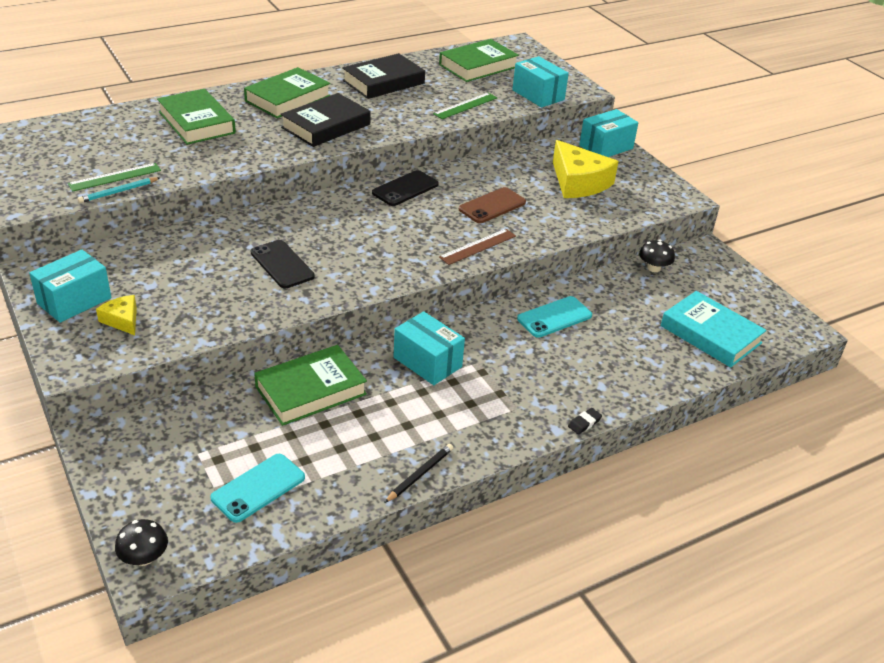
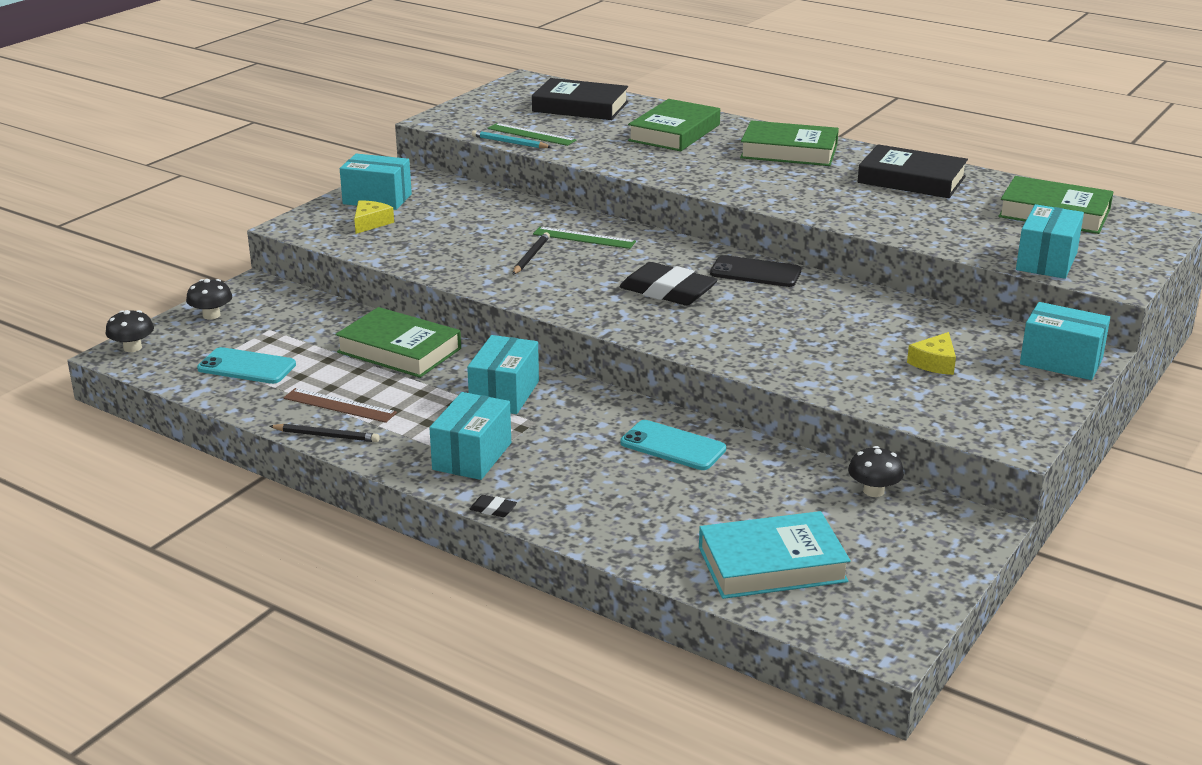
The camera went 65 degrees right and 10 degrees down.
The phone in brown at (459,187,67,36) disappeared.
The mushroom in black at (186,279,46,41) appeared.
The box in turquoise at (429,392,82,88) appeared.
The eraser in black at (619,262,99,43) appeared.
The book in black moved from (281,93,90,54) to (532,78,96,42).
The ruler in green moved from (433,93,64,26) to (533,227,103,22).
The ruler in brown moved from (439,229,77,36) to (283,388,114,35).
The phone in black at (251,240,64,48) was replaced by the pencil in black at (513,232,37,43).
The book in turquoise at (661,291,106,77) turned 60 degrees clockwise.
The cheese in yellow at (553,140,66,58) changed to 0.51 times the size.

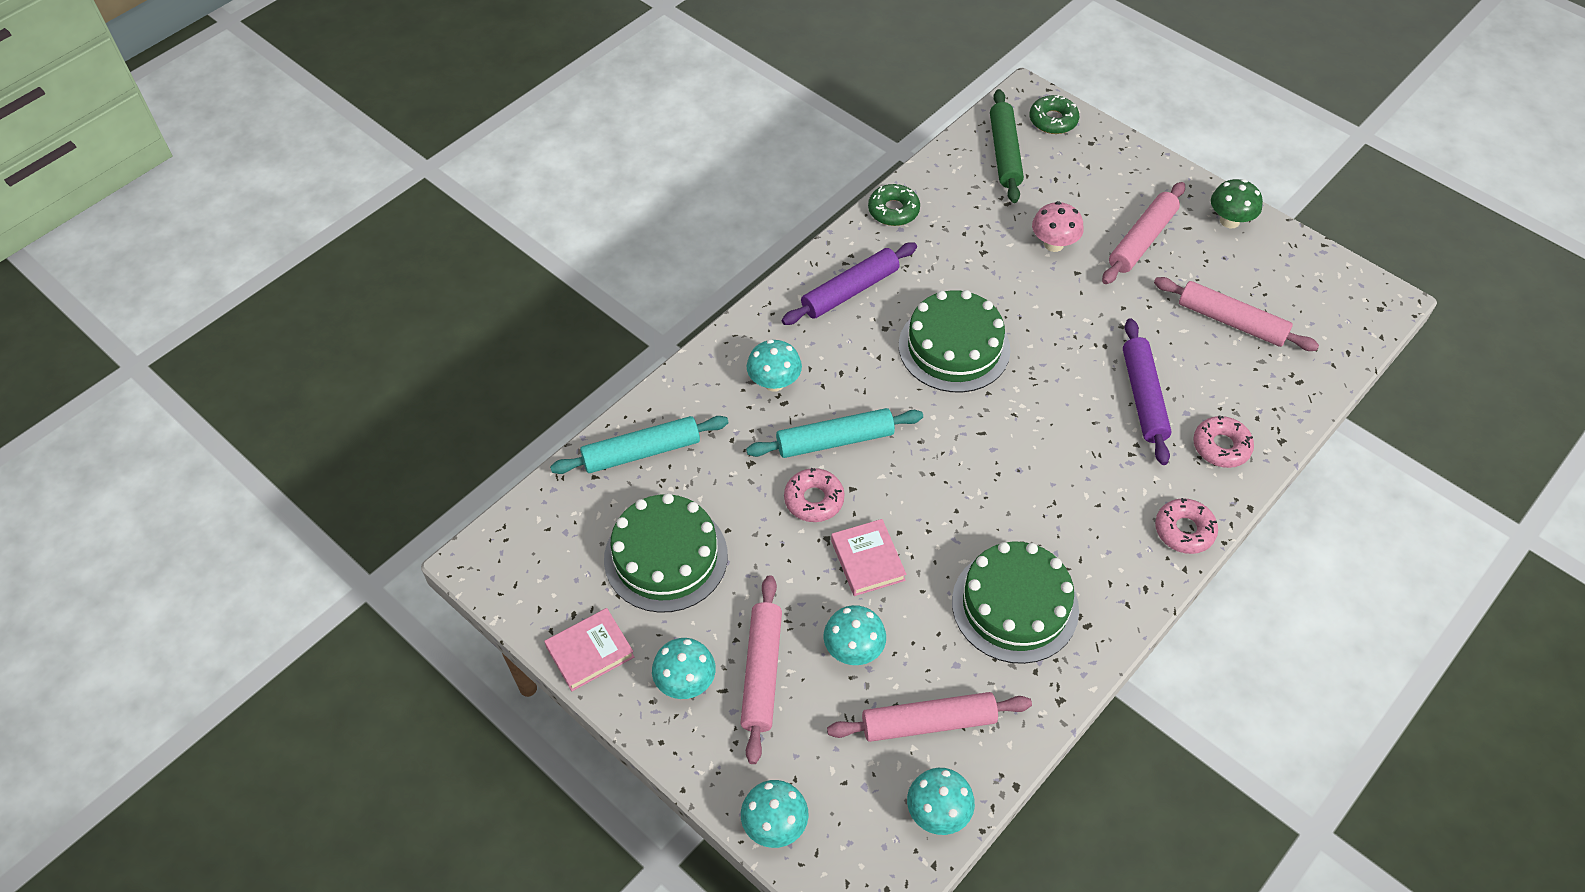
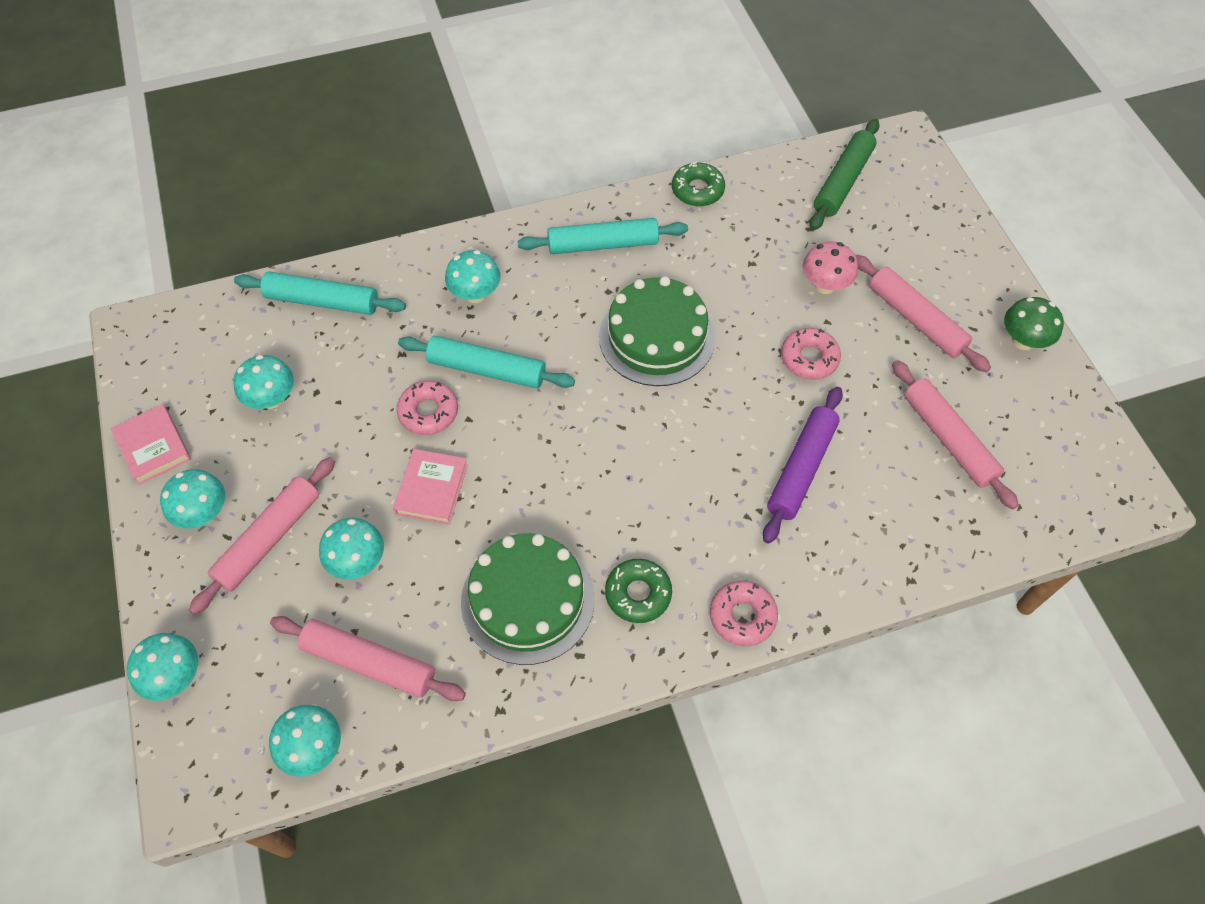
The camera went 30 degrees right and 5 degrees up.
The donut in green moved from (1029,95,50,39) to (605,559,67,64).
The donut in pink moved from (1193,416,61,52) to (781,328,60,52).
The cake in green at (604,493,124,120) was replaced by the mushroom in turquoise at (233,355,61,54).
The rolling pin in purple at (782,242,135,83) became the rolling pin in turquoise at (517,218,171,36).
The book in pink at (544,608,90,83) turned 60 degrees clockwise.
The rolling pin in pink at (1102,182,83,102) turned 75 degrees clockwise.

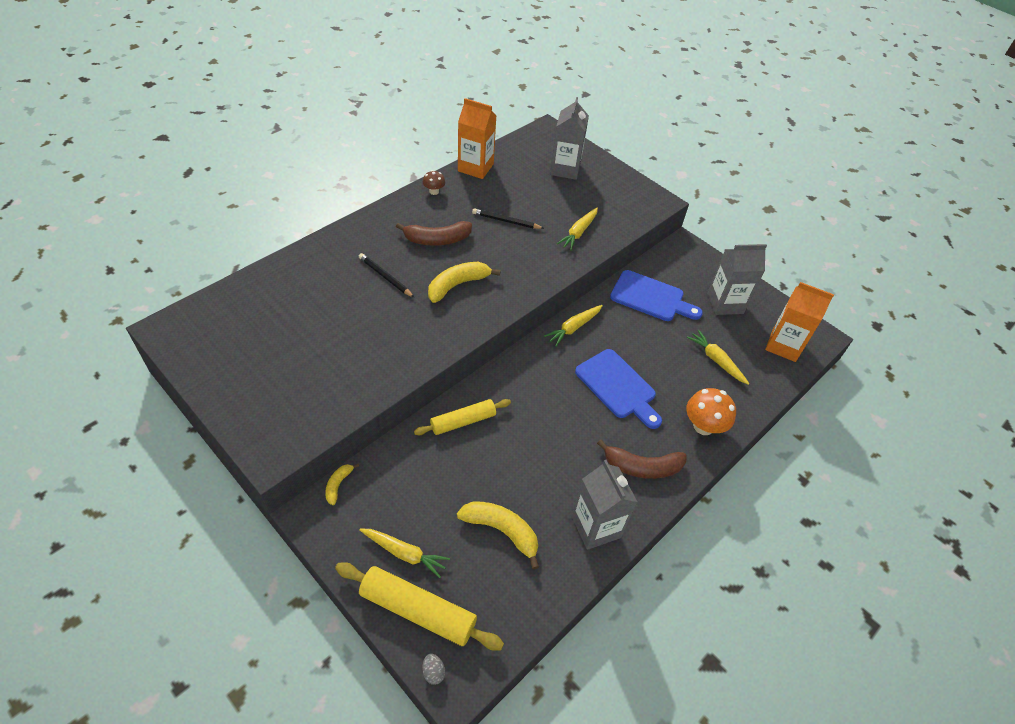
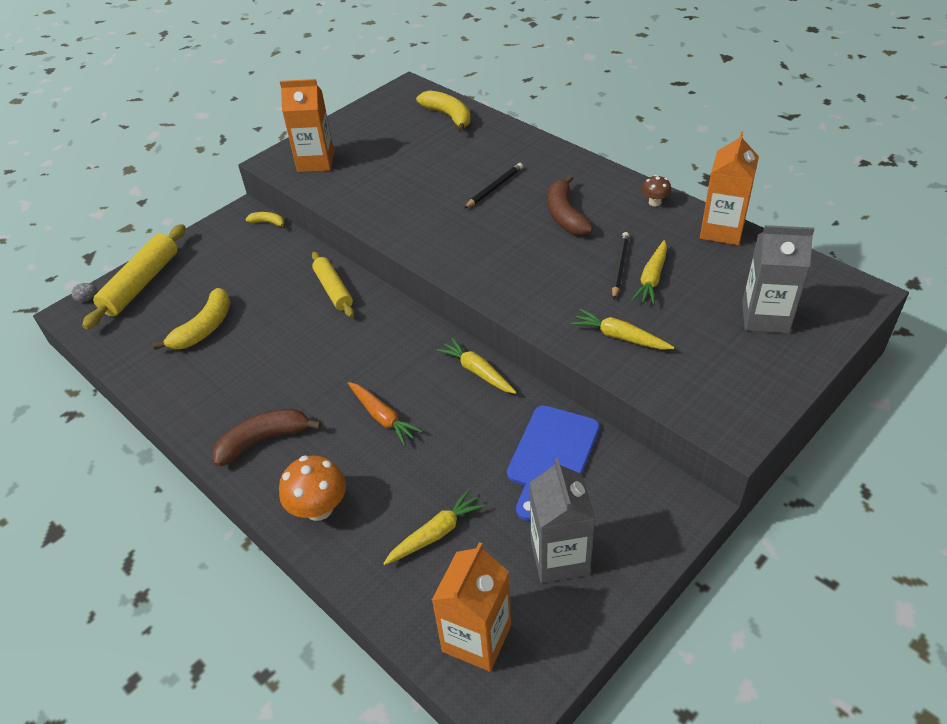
The camera went 95 degrees right and 5 degrees down.
The carton in grey at (572,460,65,90) disappeared.
The carton in orange at (280,79,54,93) appeared.
The carrot in yellow moved from (359,529,91,49) to (631,240,36,65).
The banana in yellow moved from (428,262,73,41) to (416,90,55,42).
The cutting board in blue at (575,349,87,80) was replaced by the carrot in orange at (348,382,75,64).
The banana in brown at (597,440,90,39) turned 60 degrees clockwise.

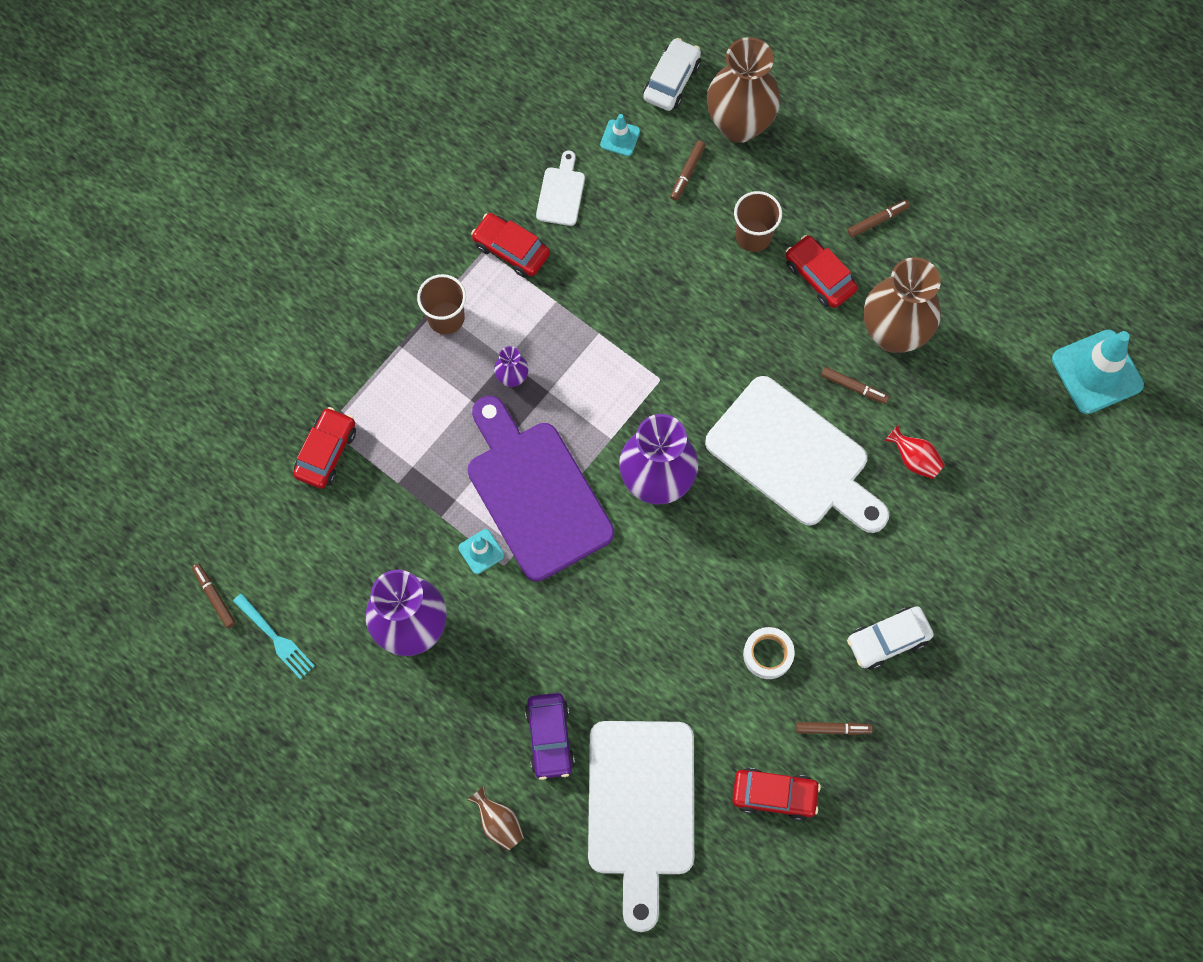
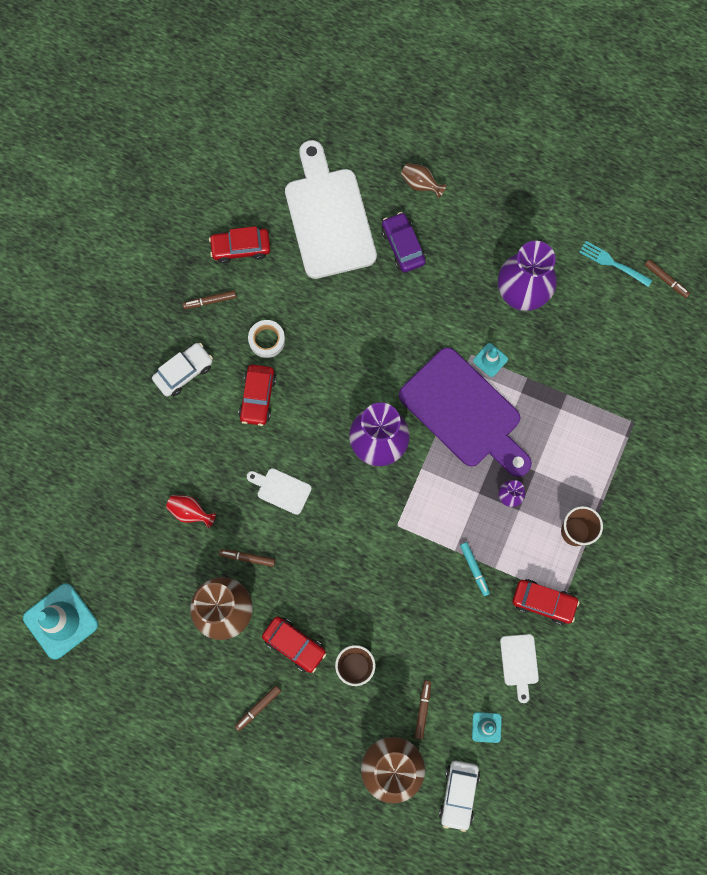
The camera went 165 degrees right and 5 degrees up.
The marker in turquoise at (460,542,30,54) appeared.
The car in red moved from (293,407,63,82) to (239,365,37,61).
The cutting board in white at (705,376,184,157) changed to 0.43 times the size.

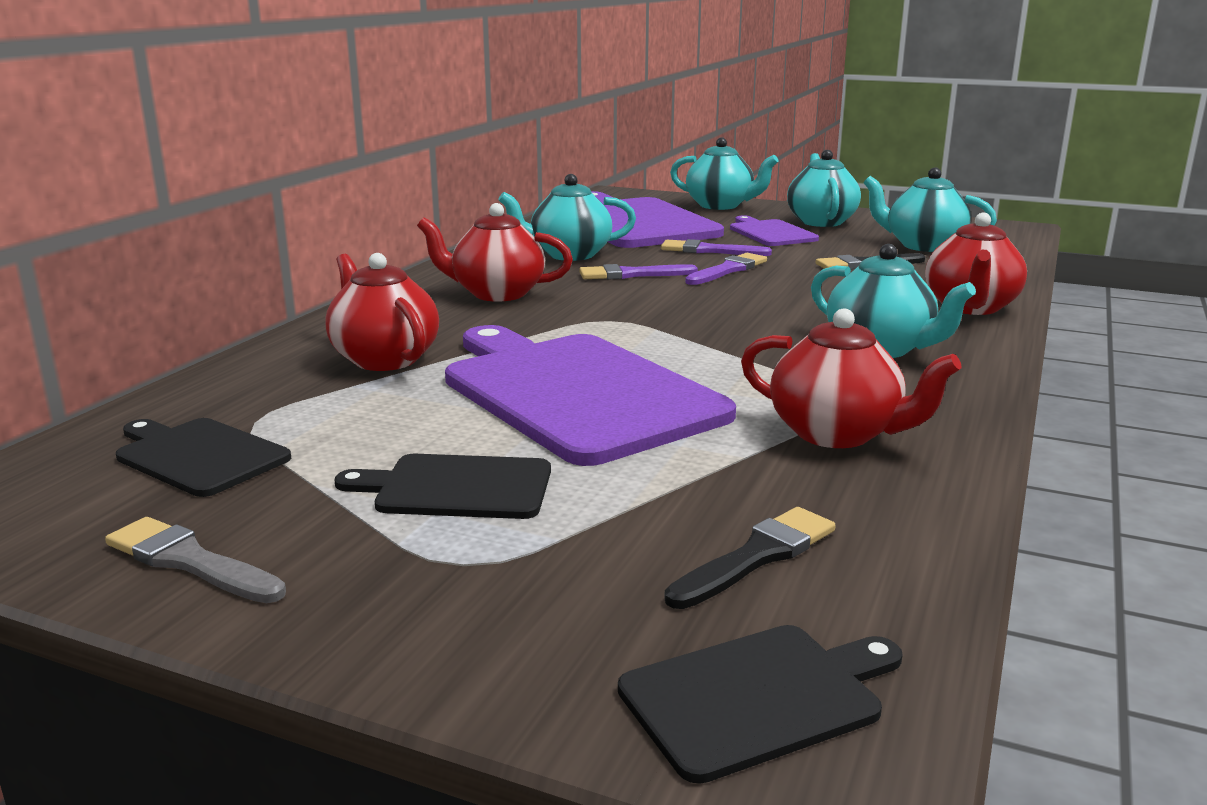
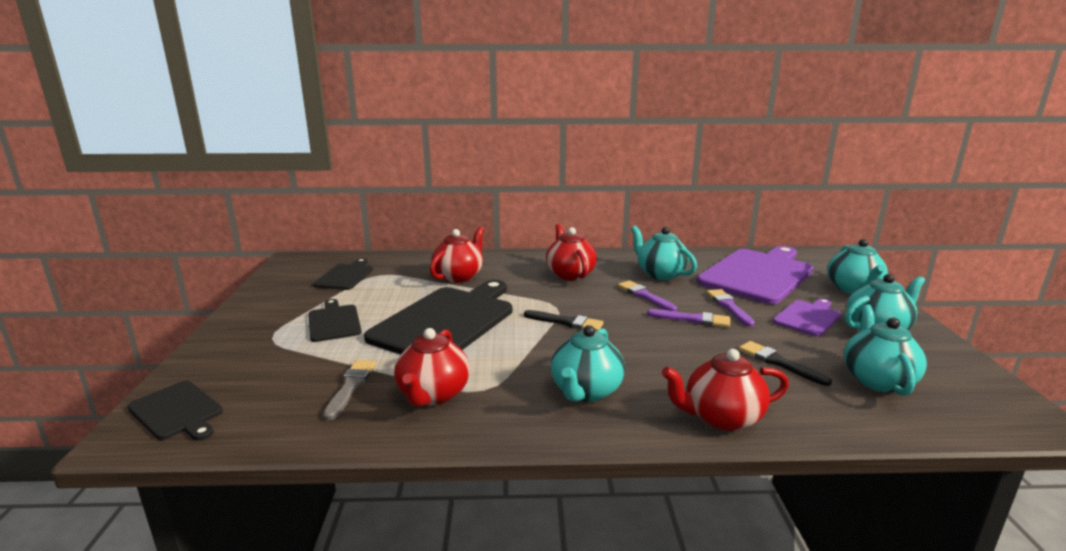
The camera went 65 degrees right and 0 degrees up.
The brush in grey moved from (105,517,181,86) to (323,360,53,60).
The brush in black moved from (664,507,172,102) to (524,310,79,21).
The cutting board in purple at (445,325,291,141) became the cutting board in black at (364,280,148,74).

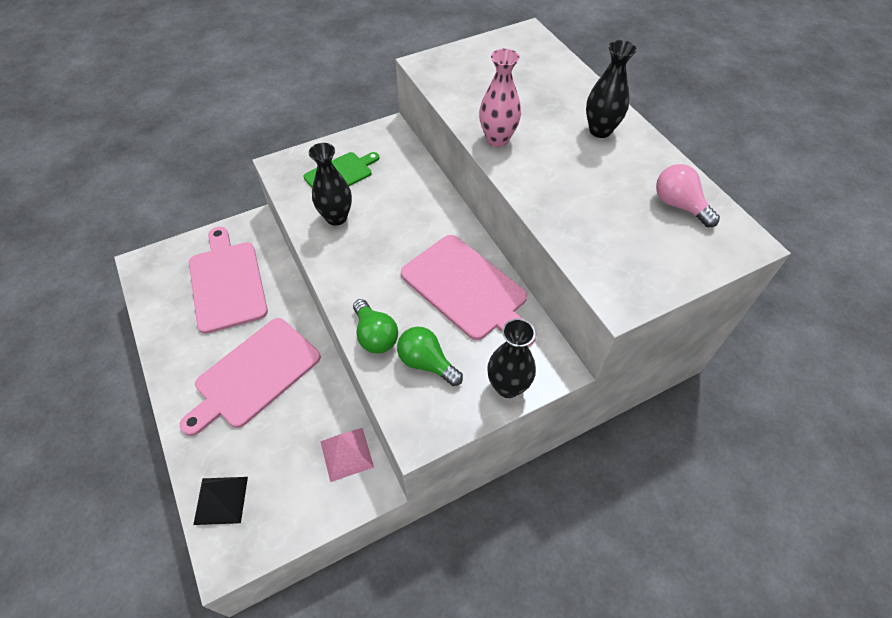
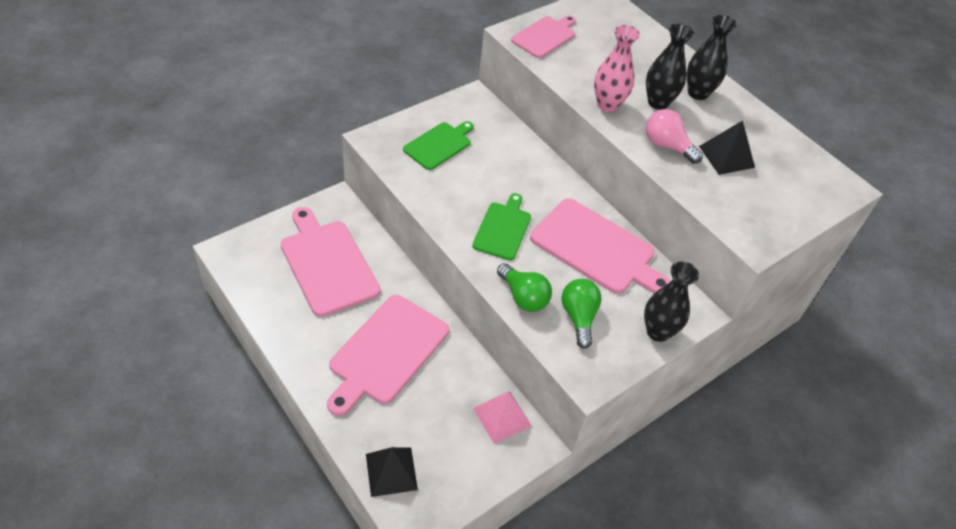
The camera went 15 degrees left and 5 degrees down.
The cutting board in green at (472,193,59,67) appeared.
The cutting board in pink at (511,15,65,43) appeared.
The pyramid in black at (699,120,56,55) appeared.
The vase in black moved from (309,143,43,83) to (646,23,48,87).
The light bulb in pink moved from (656,164,64,63) to (646,109,57,55).
The light bulb in green at (397,327,66,59) turned 60 degrees clockwise.

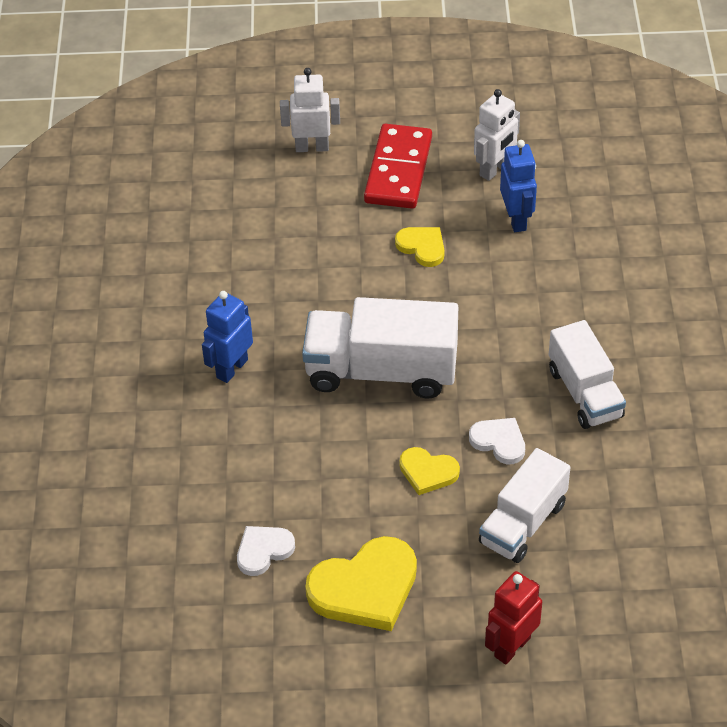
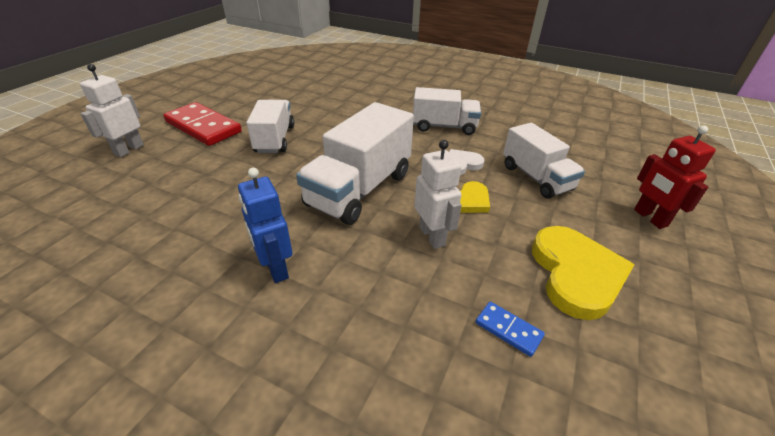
The camera went 65 degrees left and 10 degrees down.
The robot in blue at (500,140,37,92) disappeared.
The robot in white moved from (474,89,46,92) to (414,140,48,109).
The heart in white at (237,526,58,50) was replaced by the domino in blue at (475,302,70,55).
The heart in yellow at (395,227,50,40) was replaced by the truck in white at (246,100,48,53).

